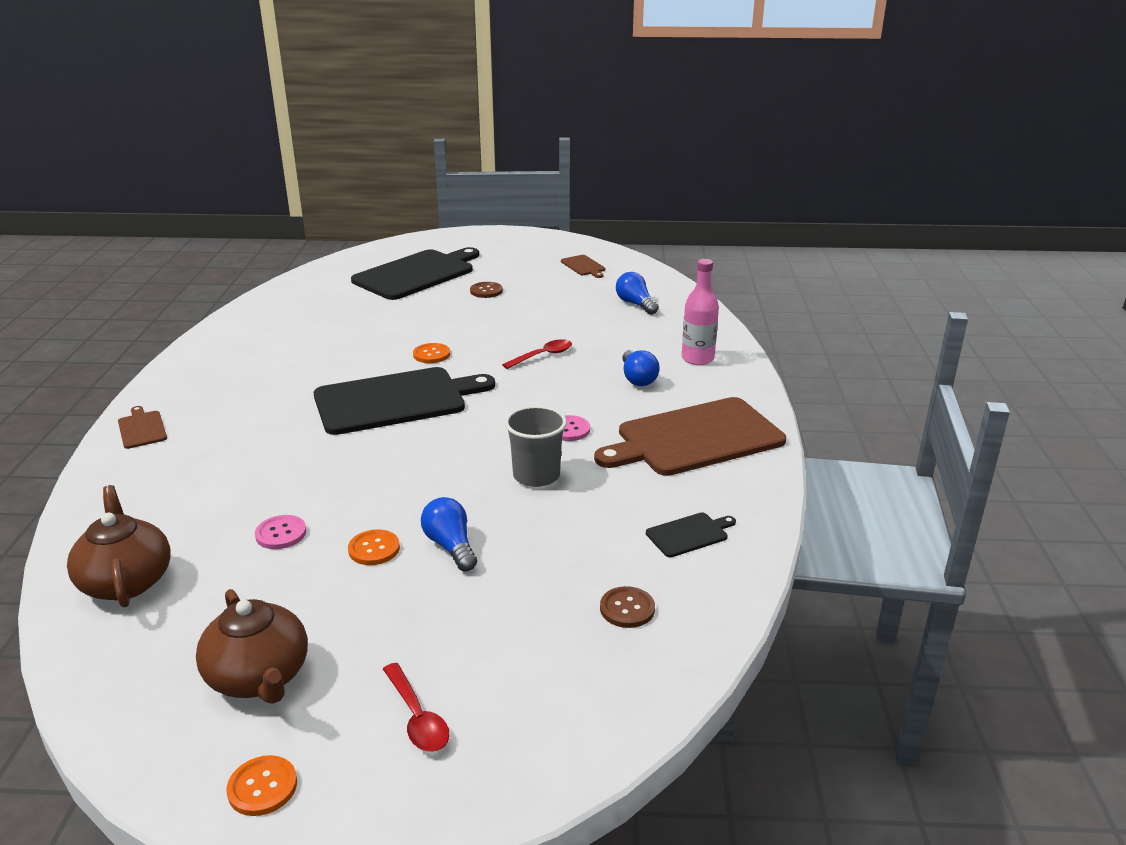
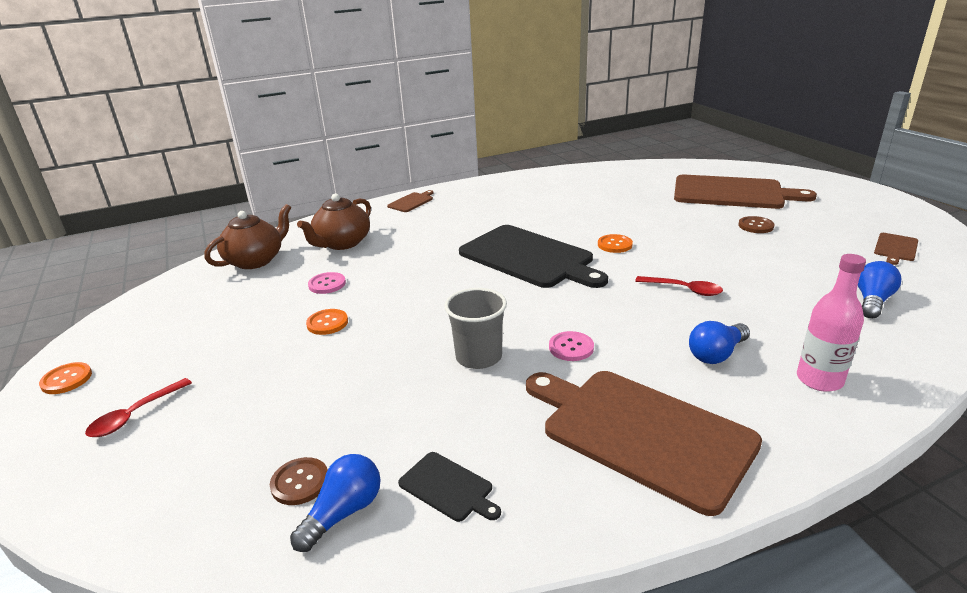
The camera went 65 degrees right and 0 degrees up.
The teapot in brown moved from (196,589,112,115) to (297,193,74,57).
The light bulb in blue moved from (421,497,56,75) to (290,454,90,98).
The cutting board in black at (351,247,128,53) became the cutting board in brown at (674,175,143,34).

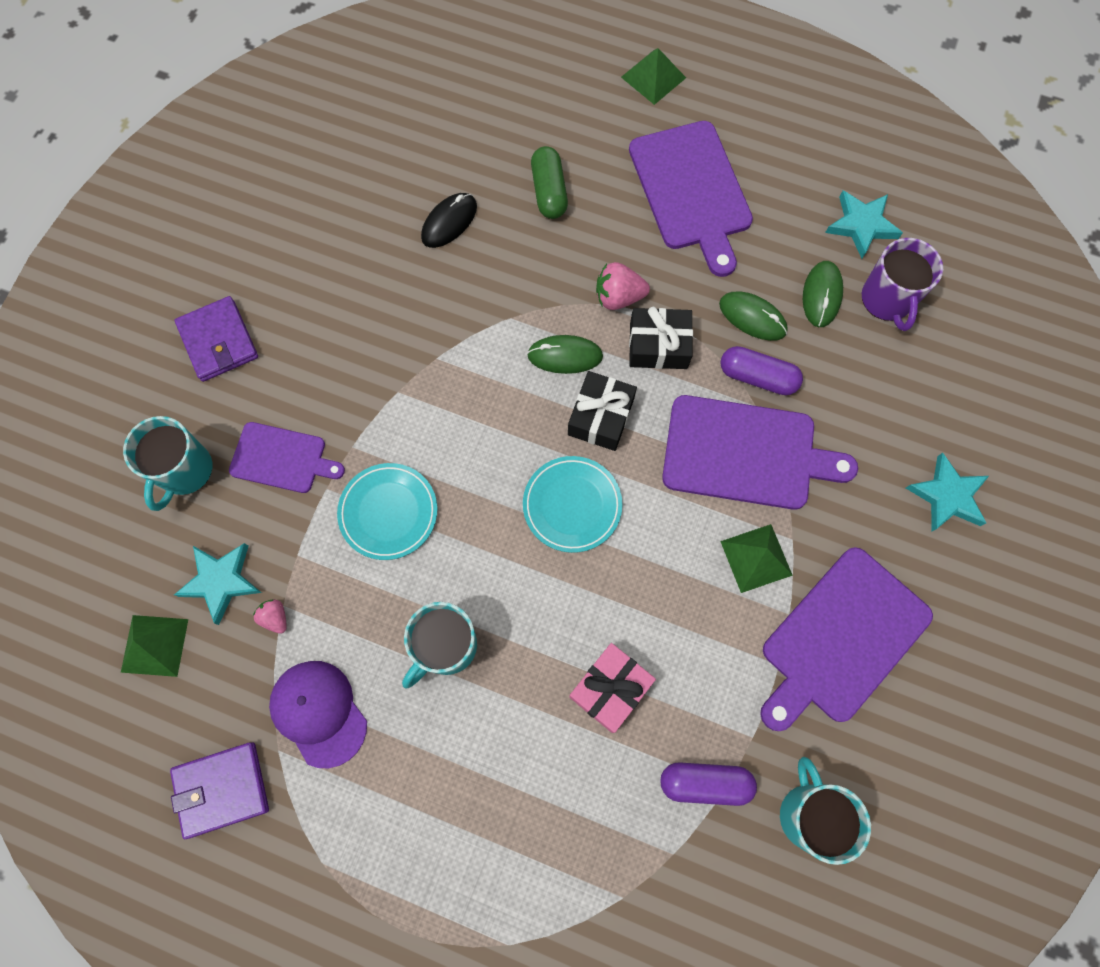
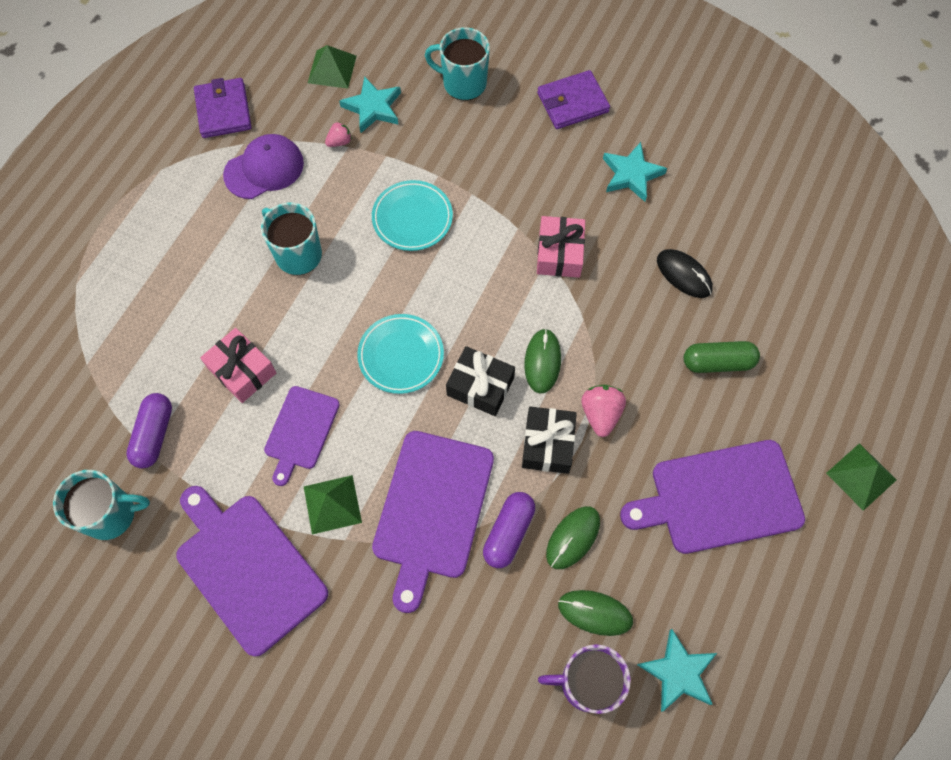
The camera went 95 degrees right and 5 degrees down.
The gift in pink at (537,216,48,62) appeared.
The cutting board in purple moved from (229,422,116,71) to (264,386,76,100).
The star in turquoise moved from (906,453,83,79) to (603,142,64,60).

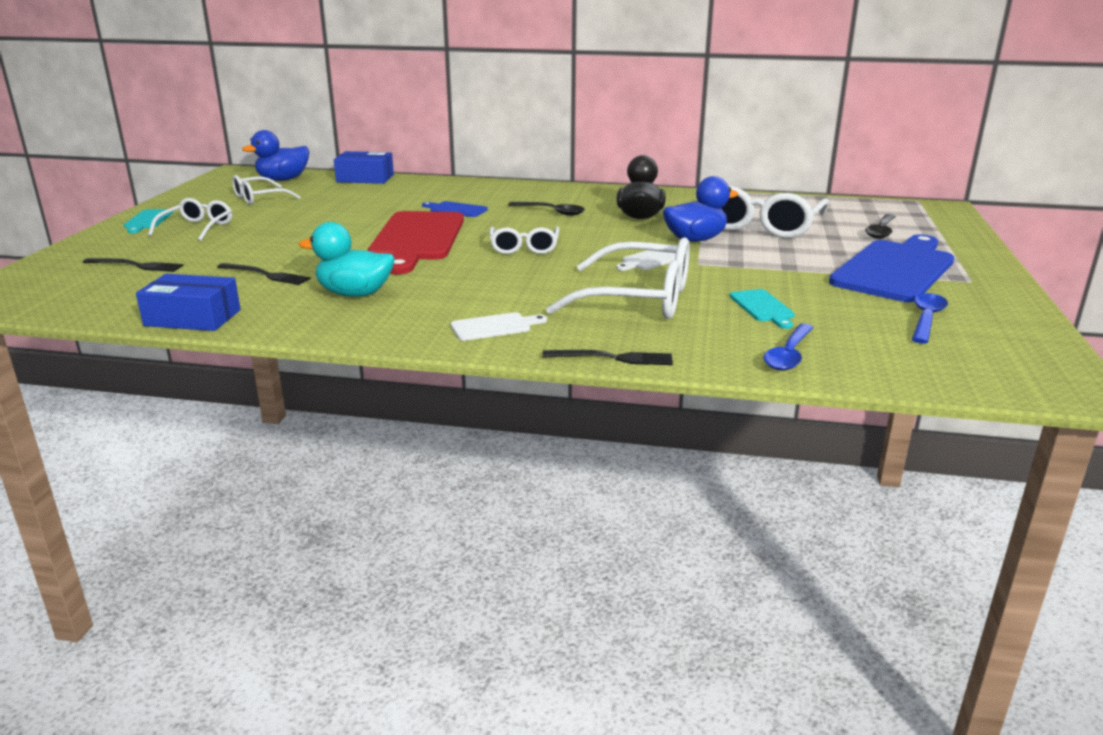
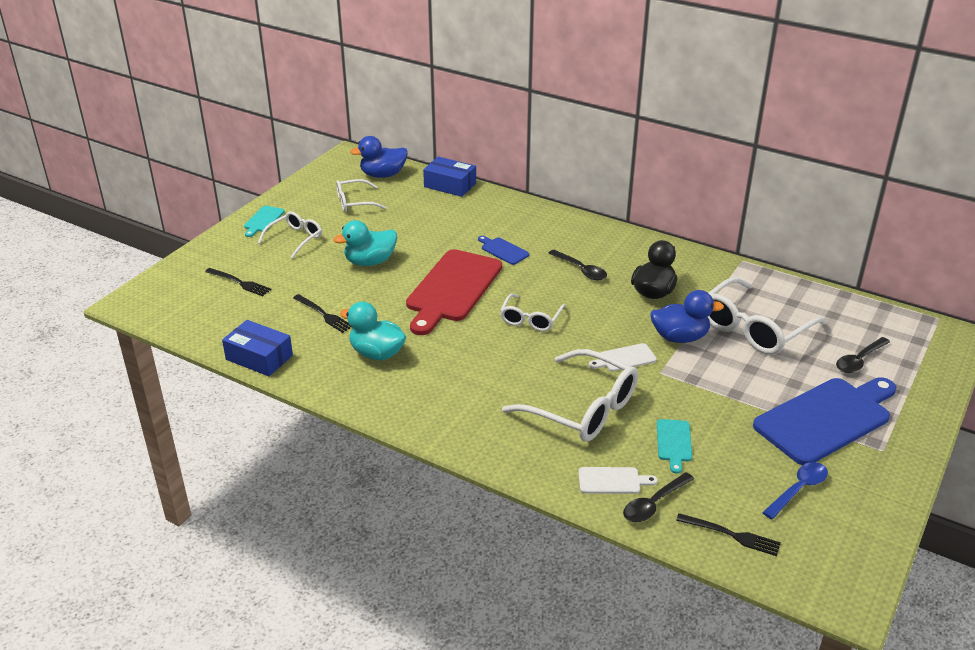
The camera went 20 degrees right and 10 degrees up.
The duck in turquoise at (333,220,64,46) appeared.
The cutting board in white moved from (451,312,96,29) to (578,467,80,27).
The fork in black moved from (542,350,131,15) to (676,513,105,43).
The spoon in blue at (763,323,51,48) became the spoon in black at (623,472,71,50).

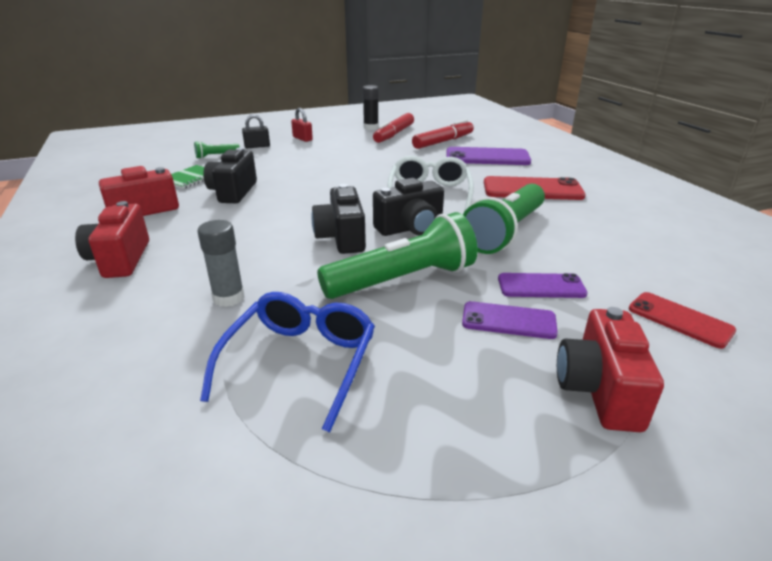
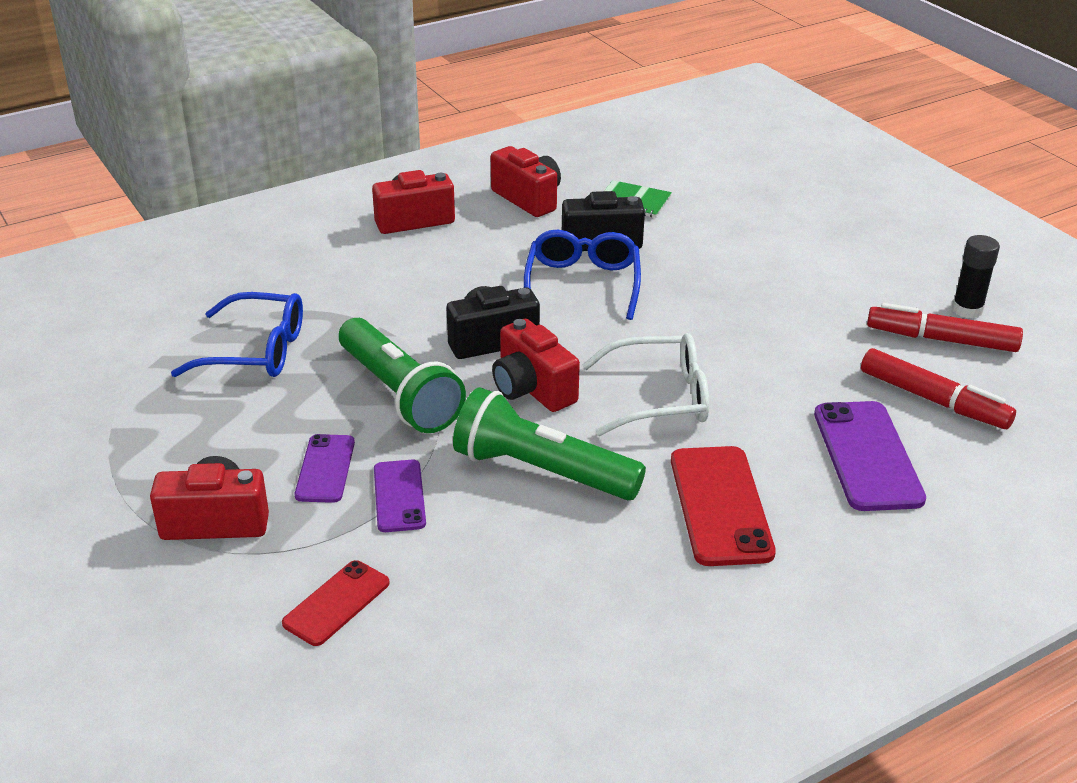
The camera went 80 degrees right and 5 degrees up.
The flashlight in green at (194,141,46,18) disappeared.
The glue stick in grey at (197,220,48,87) disappeared.
The padlock in black at (242,114,28,34) disappeared.
The padlock in red at (291,108,22,34) disappeared.
The glasses in blue at (524,230,117,90) appeared.
The camera in black at (373,178,71,58) became the camera in red at (492,319,88,93).

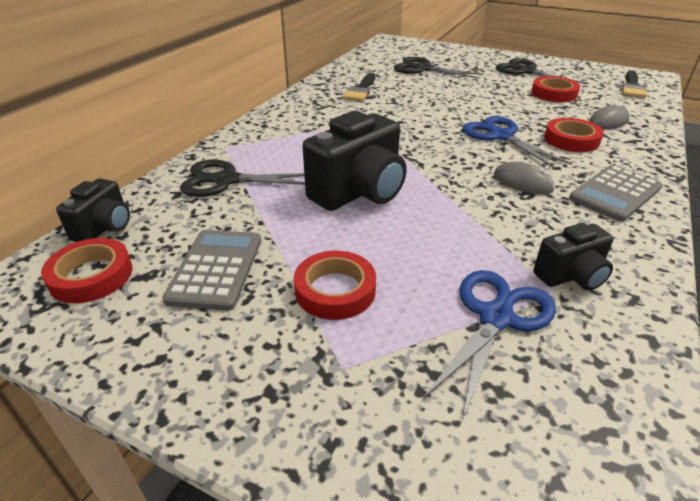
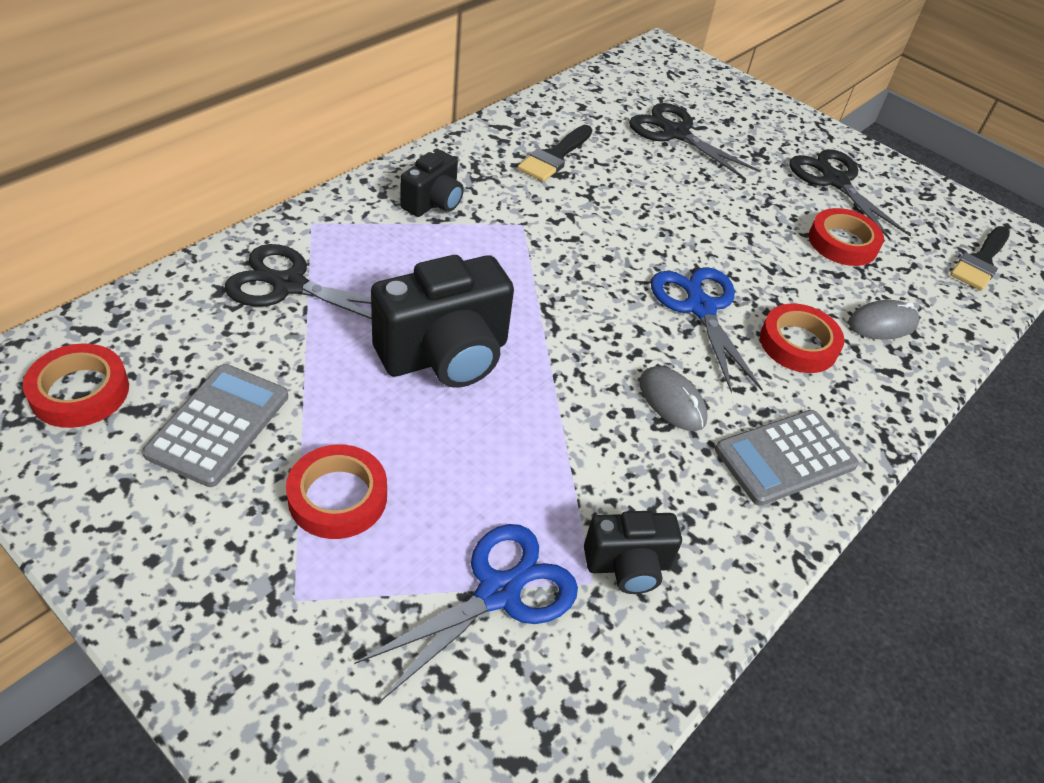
The camera went 10 degrees right and 10 degrees up.
The camera in black moved from (56,178,74,64) to (400,150,64,67).

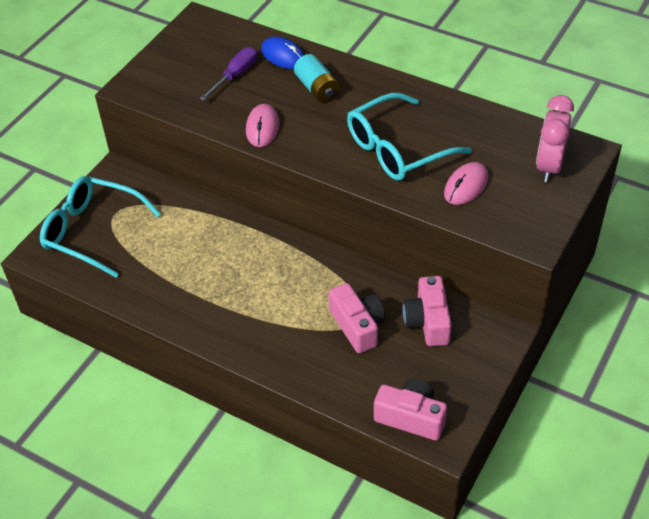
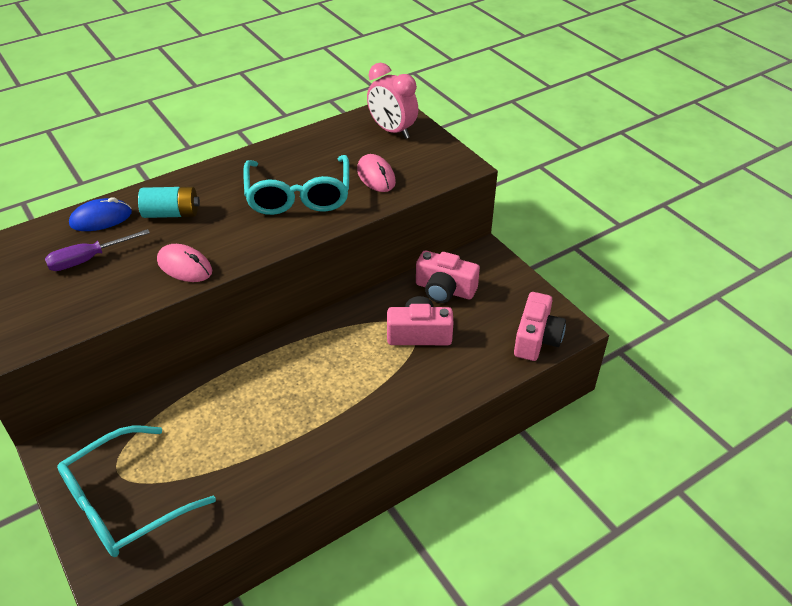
The camera went 65 degrees left and 5 degrees down.
The screwdriver in purple at (200,47,57,54) turned 90 degrees counterclockwise.
The camera in pink at (374,379,73,62) turned 150 degrees clockwise.

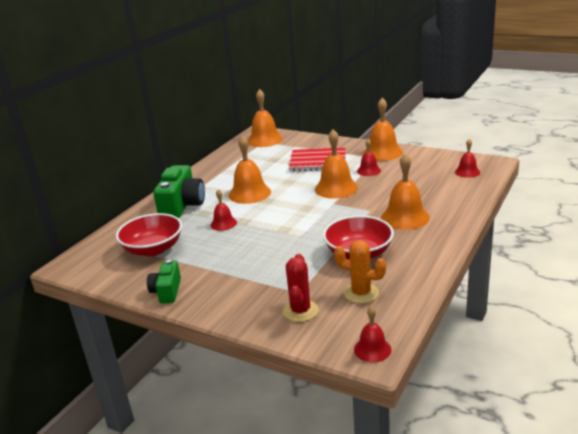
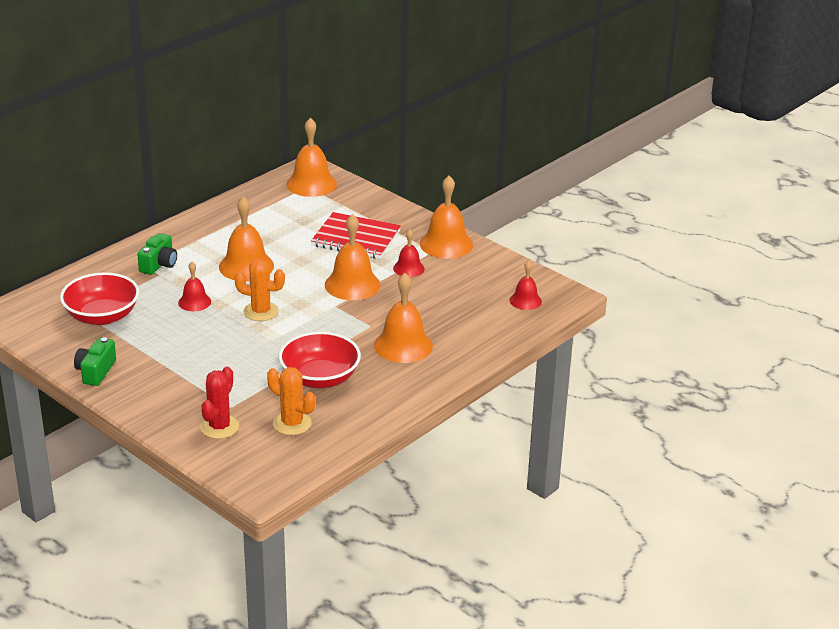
The camera went 10 degrees right and 5 degrees up.
The bell in red at (354,306,37,57) disappeared.
The cactus in orange at (234,259,51,62) appeared.
The camera in green at (153,165,52,53) changed to 0.58 times the size.

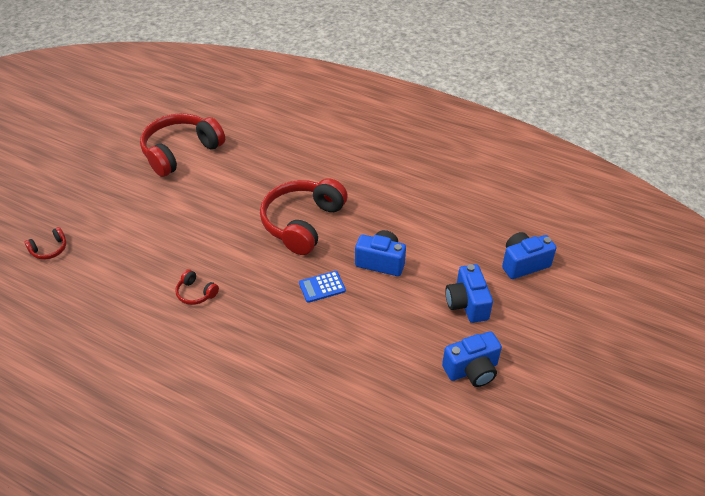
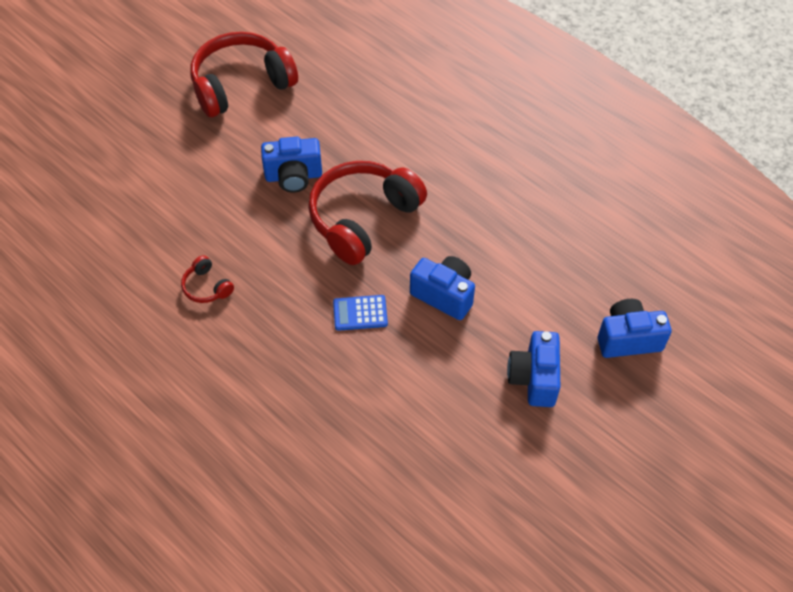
The camera went 15 degrees right and 10 degrees up.
The headphones in red at (24,227,42,33) disappeared.
The camera in blue moved from (442,331,60,56) to (261,137,61,56).

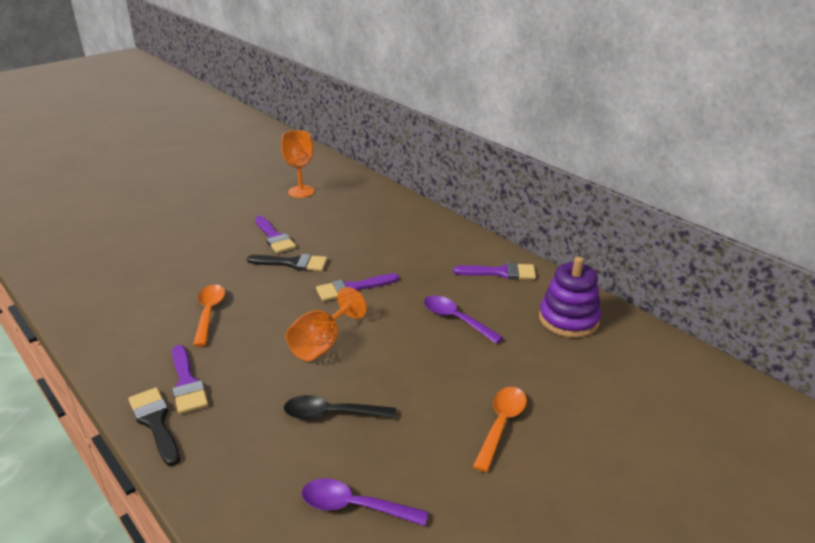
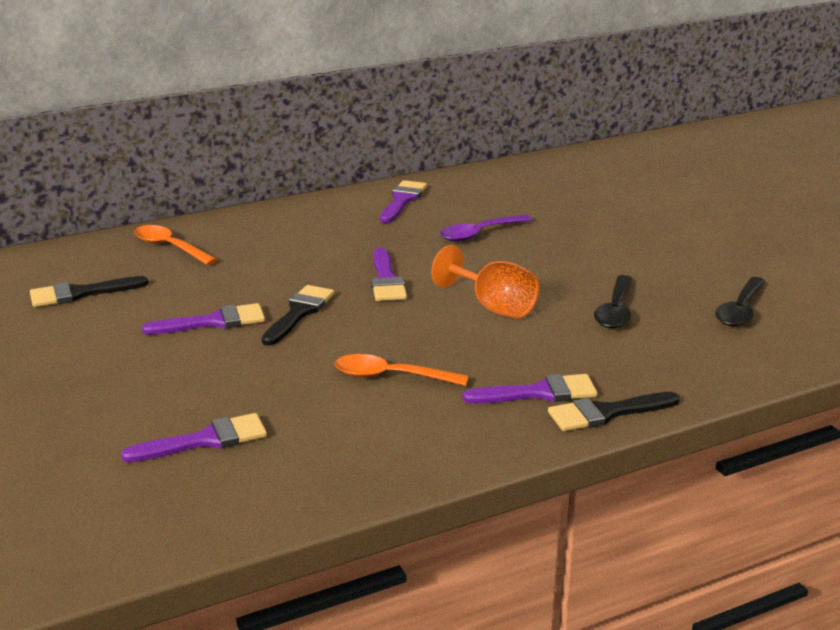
The camera went 75 degrees left and 5 degrees down.
The stacking toy in purple at (539,257,62,81) disappeared.
The brush in purple at (121,413,146,49) appeared.
The spoon in orange moved from (473,387,54,85) to (134,225,84,40).
The goblet in orange at (281,130,33,68) was replaced by the brush in black at (30,276,118,31).
The spoon in purple at (302,478,126,48) became the spoon in black at (715,277,51,49).

